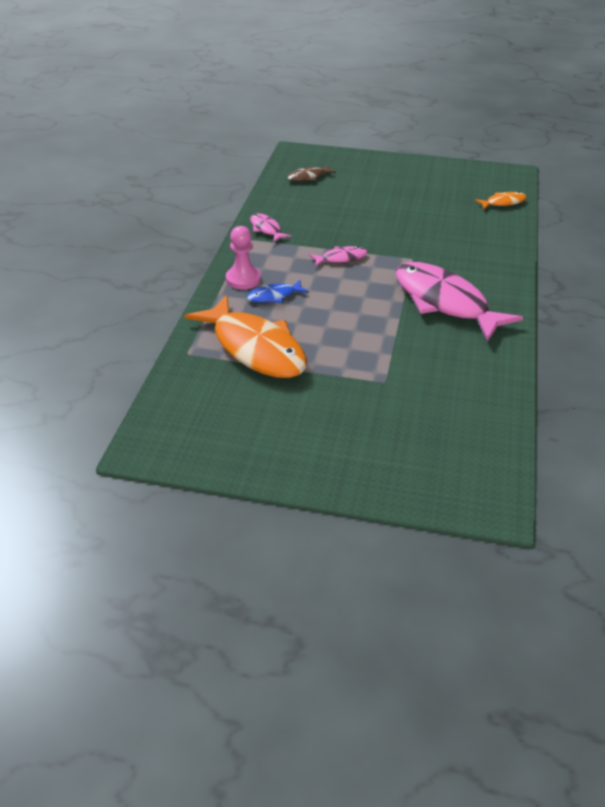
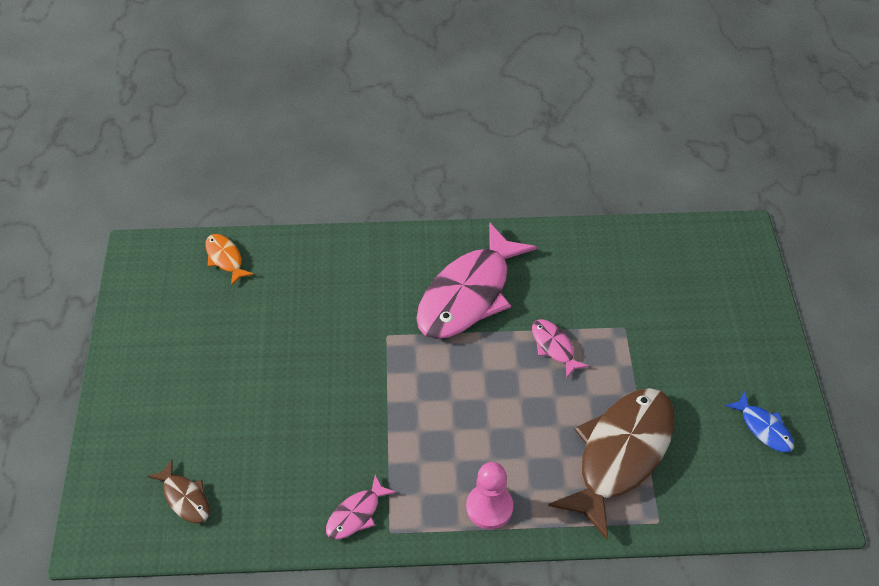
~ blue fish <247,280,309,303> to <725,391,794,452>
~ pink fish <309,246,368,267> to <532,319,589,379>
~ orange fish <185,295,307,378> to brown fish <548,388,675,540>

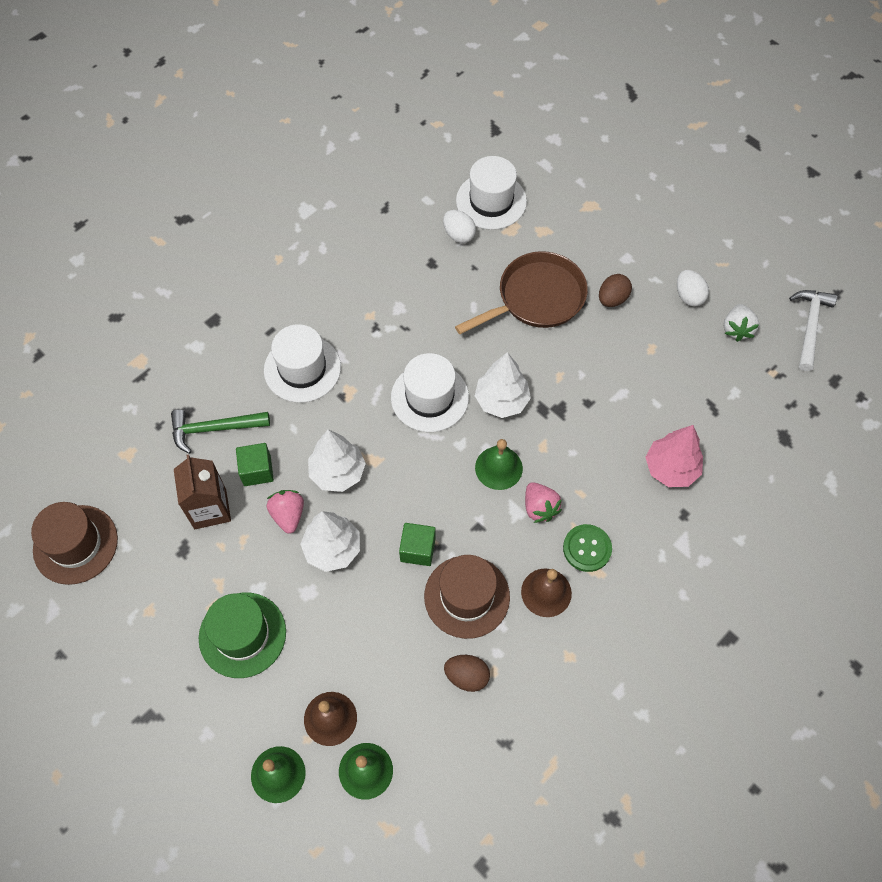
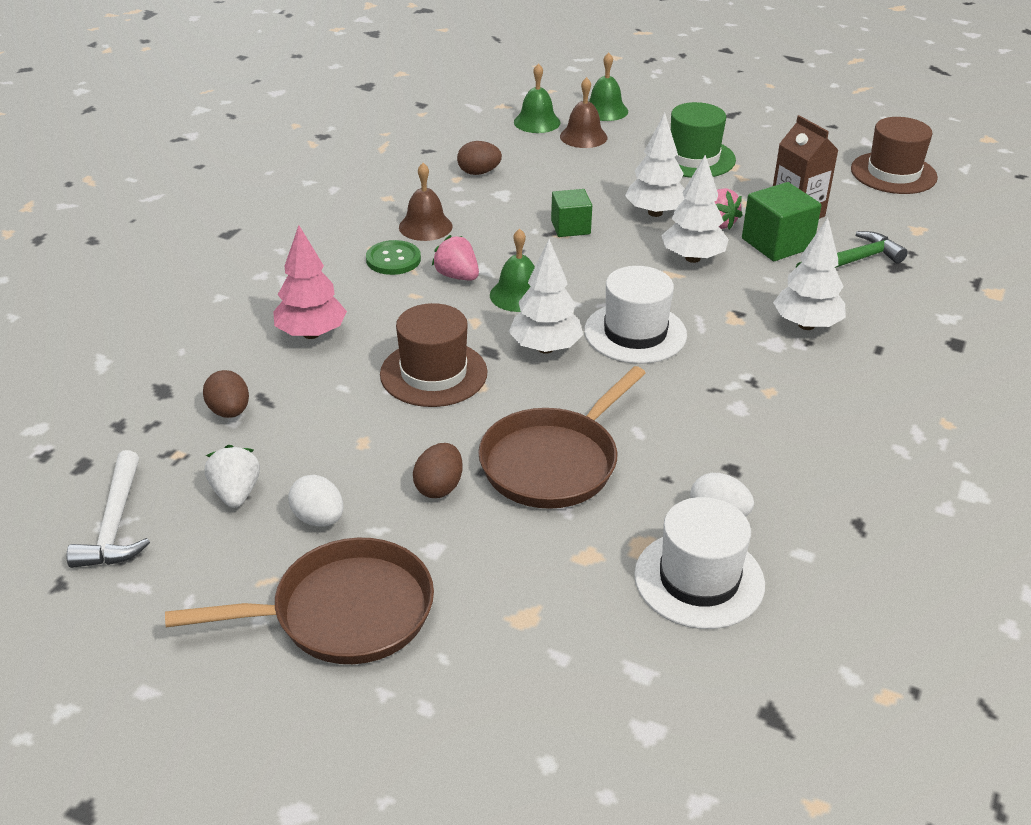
+ brown pan <165,538,434,664>
+ brown egg <203,370,249,418>
~ brown hat <424,555,510,639> to <380,303,488,407>
~ white hat <264,324,341,403> to white tree <773,218,846,330>
~ green cube <236,443,274,486> = <742,182,822,261> x1.51

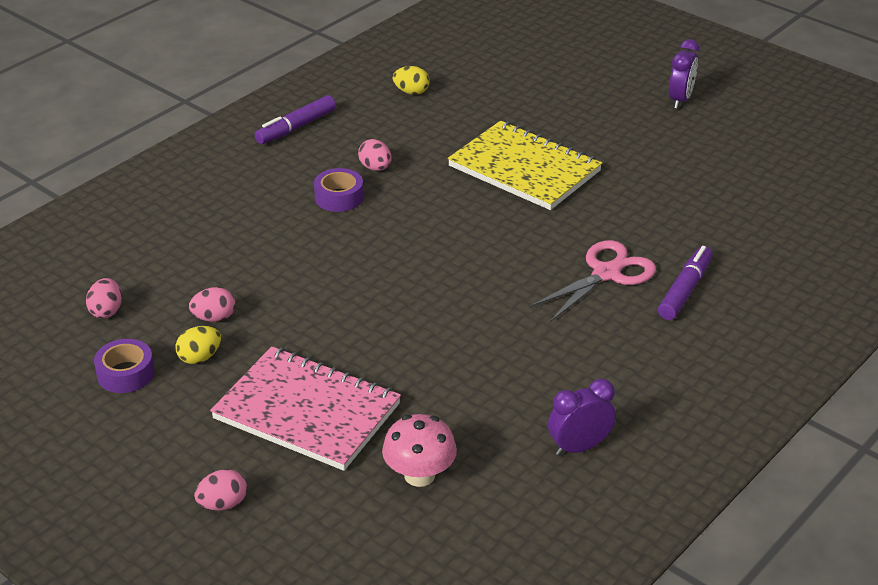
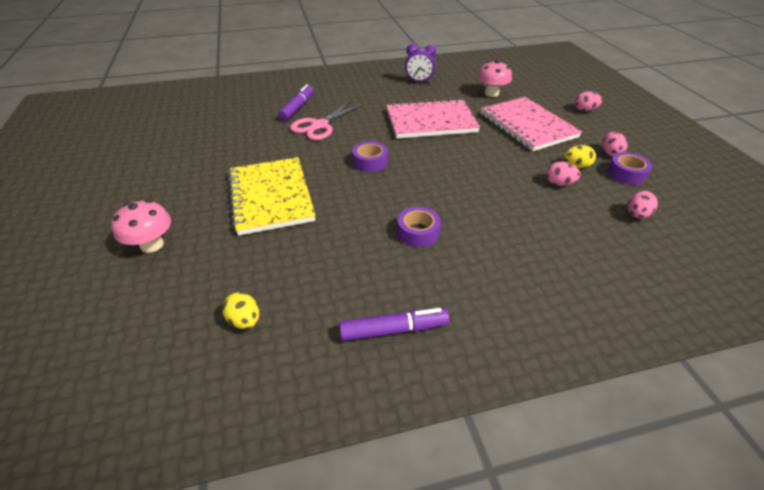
- purple clock <669,39,699,109>
+ pink mushroom <112,200,171,253>
+ purple tape <352,141,388,172>
+ pink notebook <386,98,480,139>
~ pink egg <358,139,392,171> to <602,131,628,157>
~ pink scissors <529,240,656,322> = <290,101,362,140> 45 degrees counterclockwise
~ purple marker <658,246,713,320> = <278,84,314,121> 135 degrees clockwise

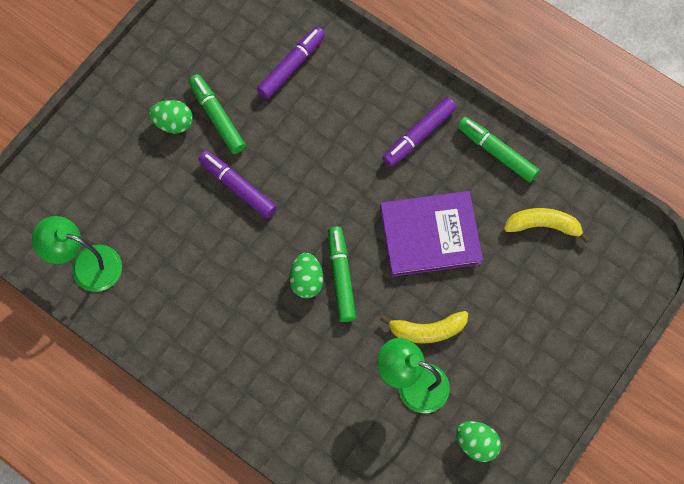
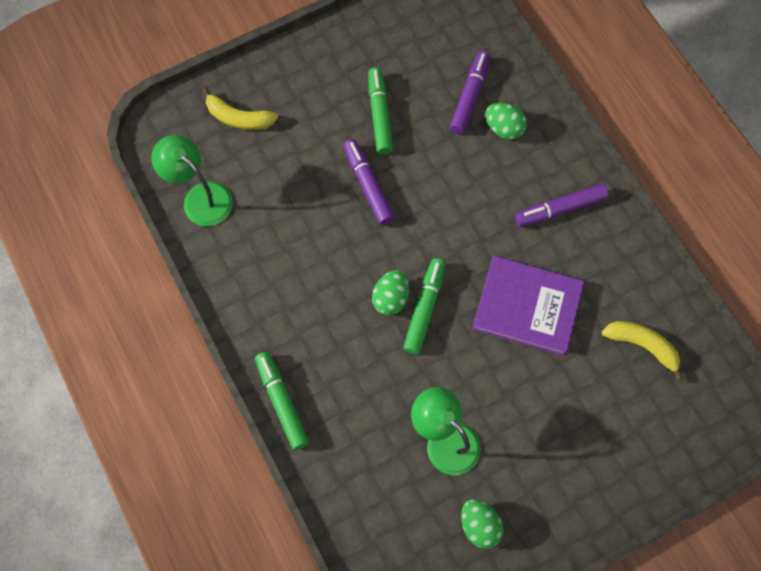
~ green egg <149,100,193,133> to <485,103,527,140>
~ yellow banana <380,311,468,344> to <202,87,278,130>
~ green marker <457,117,539,182> to <255,352,309,450>
~ purple marker <257,27,325,99> = <450,51,490,134> 45 degrees counterclockwise

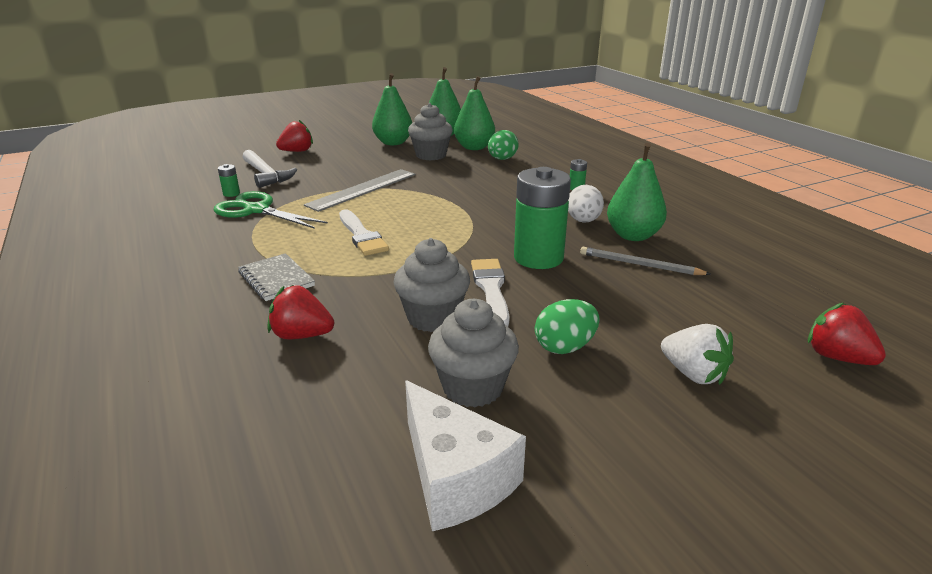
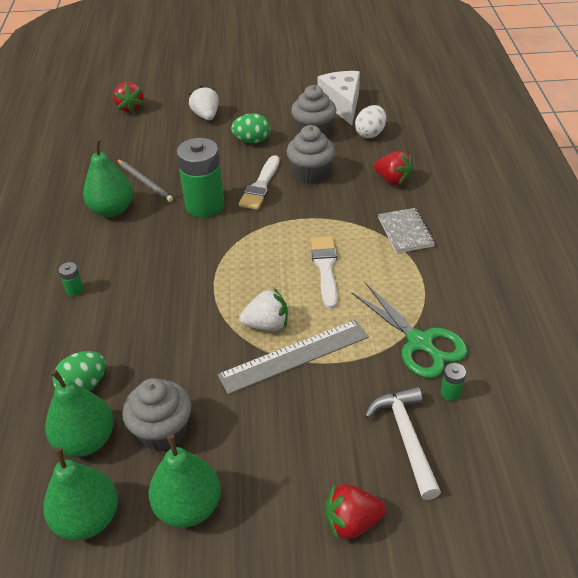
+ white strawberry <239,288,288,331>
~ white egg <568,185,604,223> to <355,105,386,138>

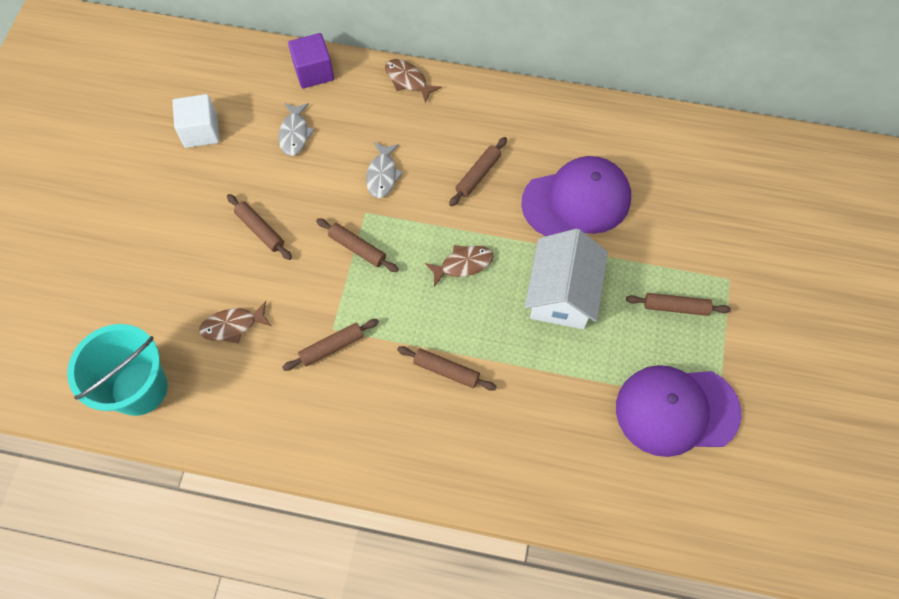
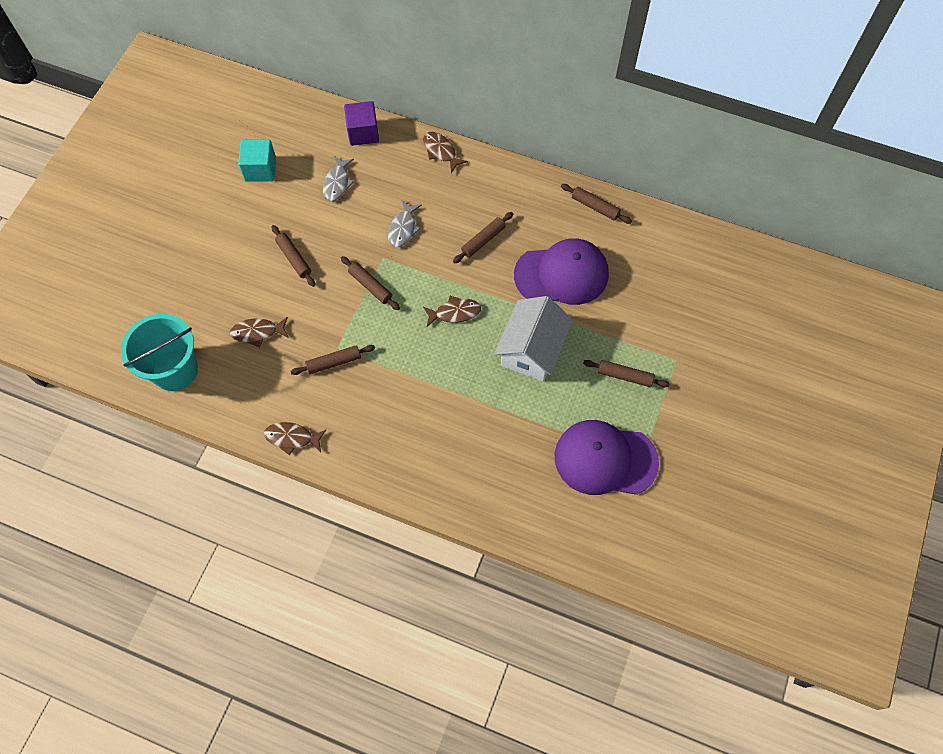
+ brown fish <264,422,326,455>
~ brown rolling pin <397,346,497,391> to <561,184,632,224>
~ white cube <173,94,220,148> to turquoise cube <238,139,276,182>

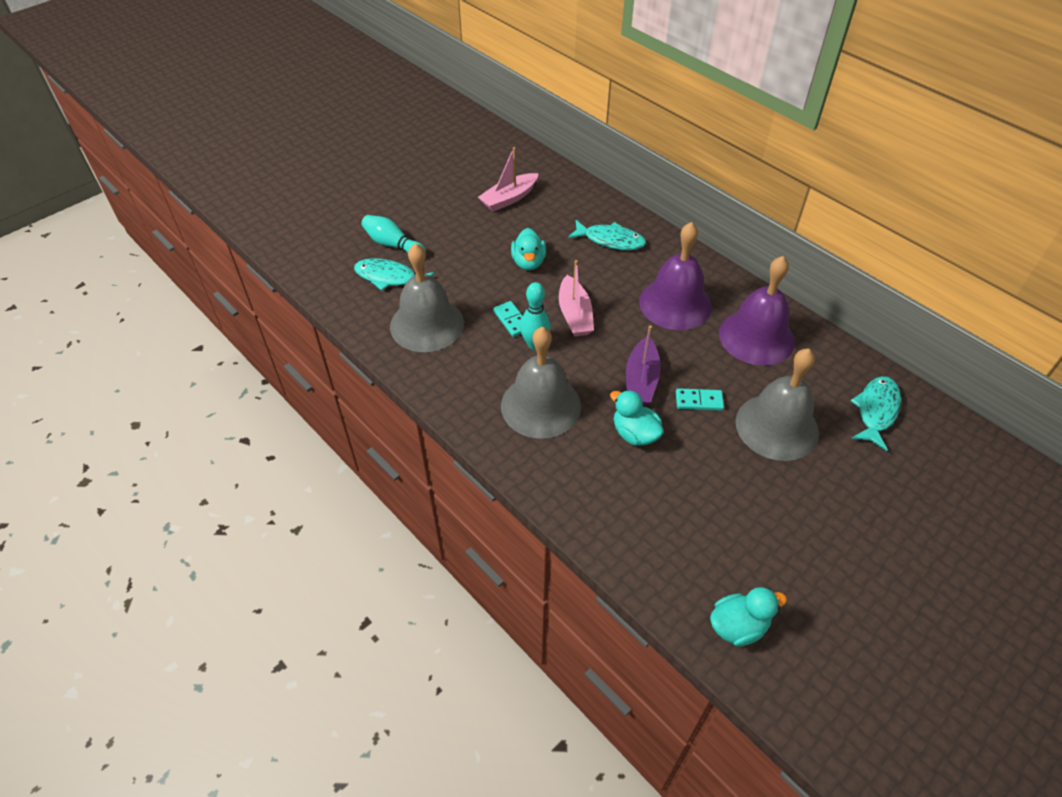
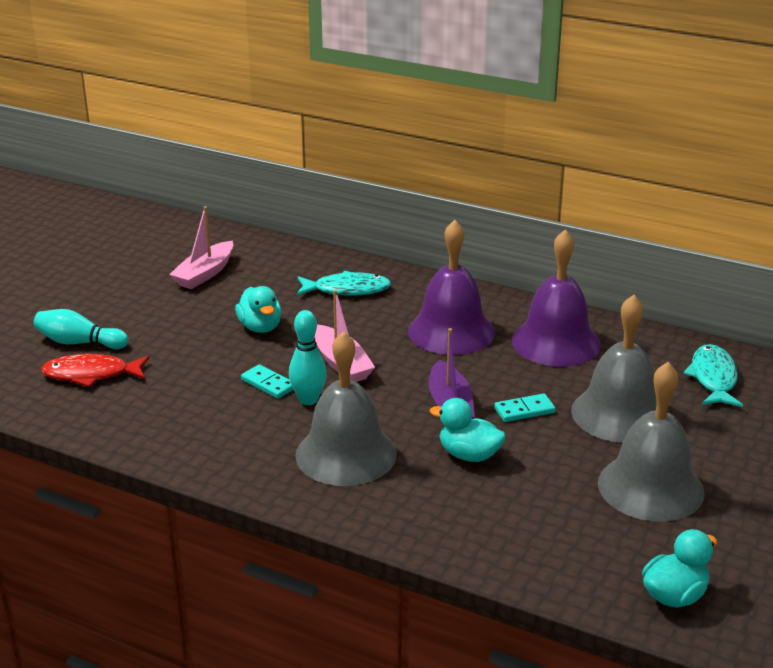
~ grey bell <390,243,464,352> to <598,362,705,522>
~ turquoise fish <354,258,434,291> to red fish <41,354,149,387>

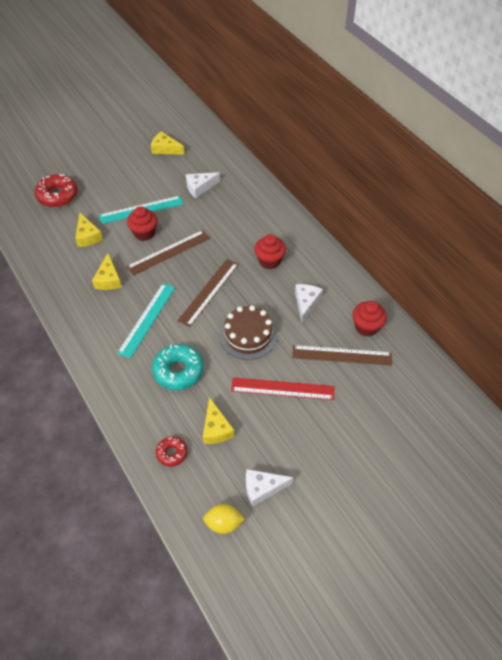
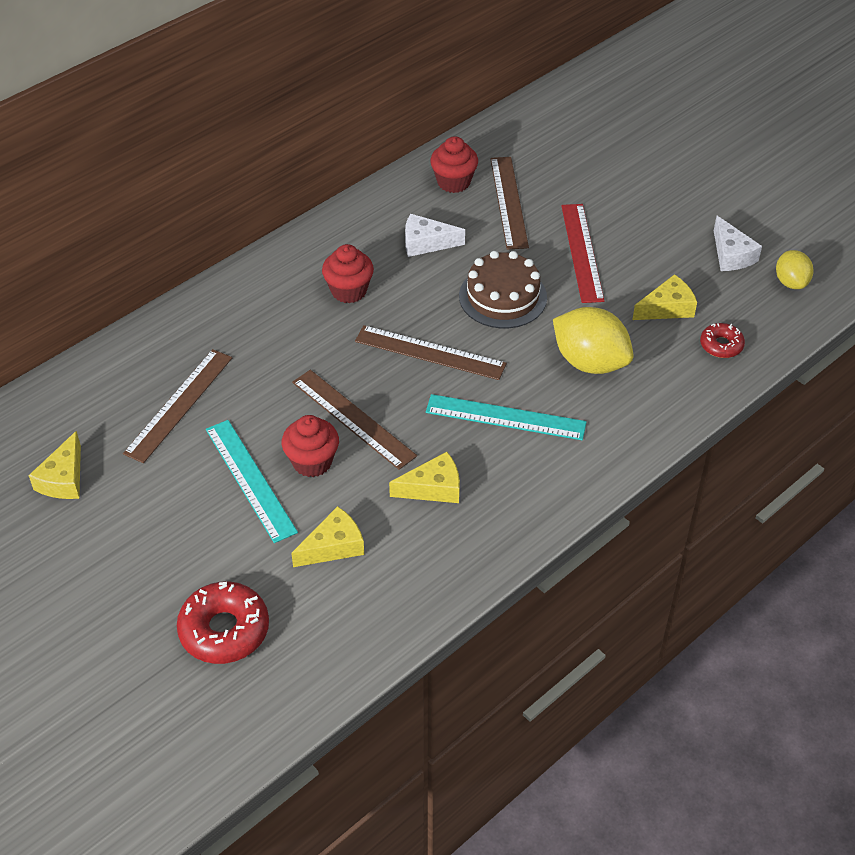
~ turquoise donut <152,344,204,390> to yellow lemon <553,307,634,374>
~ white cheese <186,172,220,198> to brown ruler <123,349,232,463>

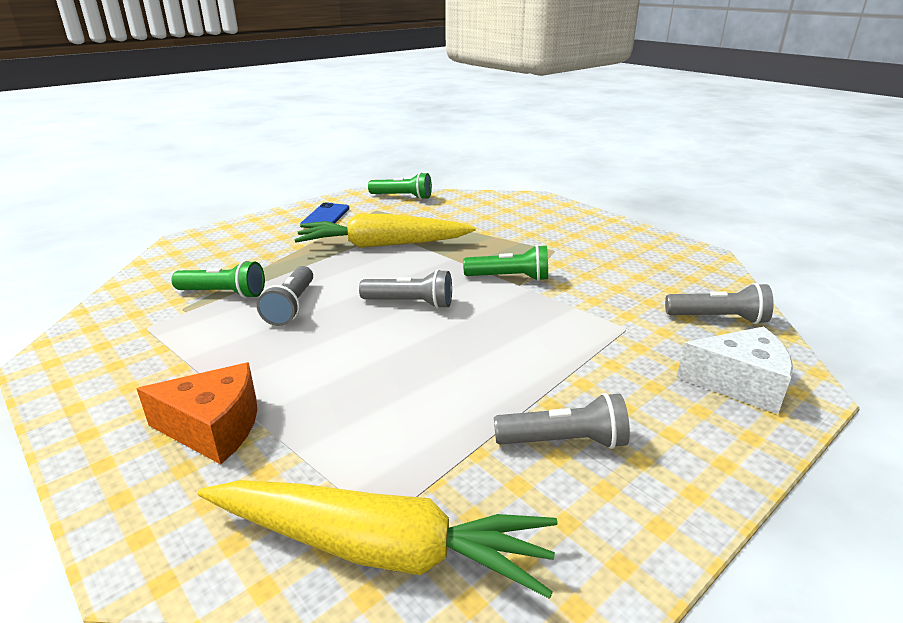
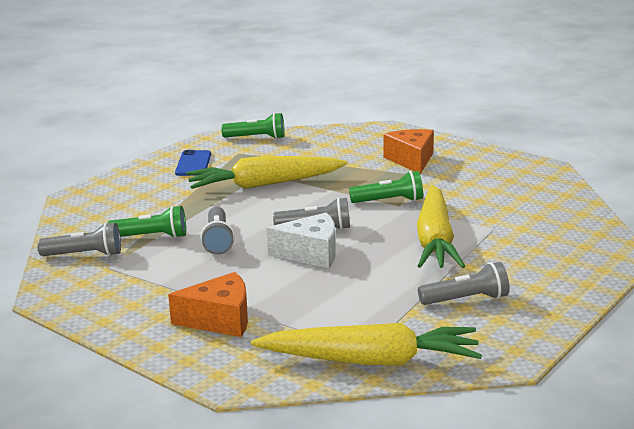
+ orange cheese <383,129,434,174>
+ yellow carrot <417,185,465,268>
~ grey flashlight <665,283,774,324> to <37,222,121,256>
~ white cheese <676,327,793,414> to <267,213,336,268>

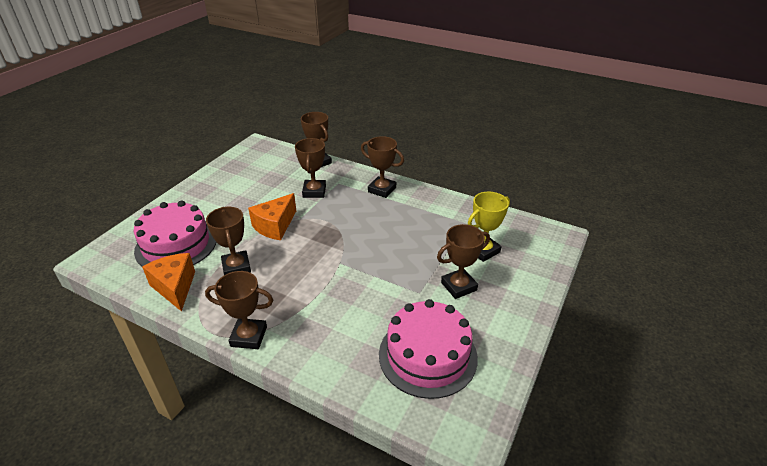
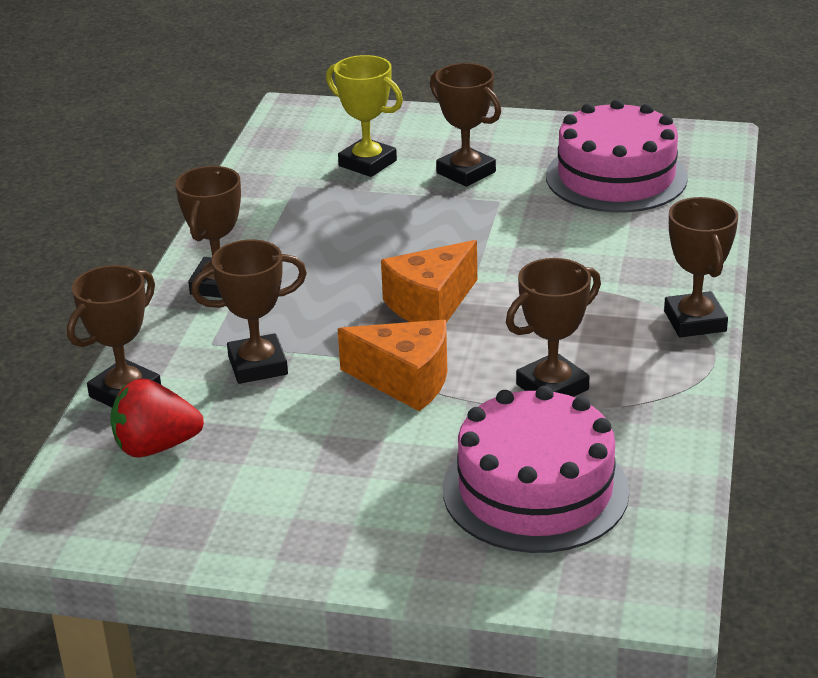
+ red strawberry <110,378,204,458>
~ orange cheese <142,253,195,312> to <381,240,477,323>

